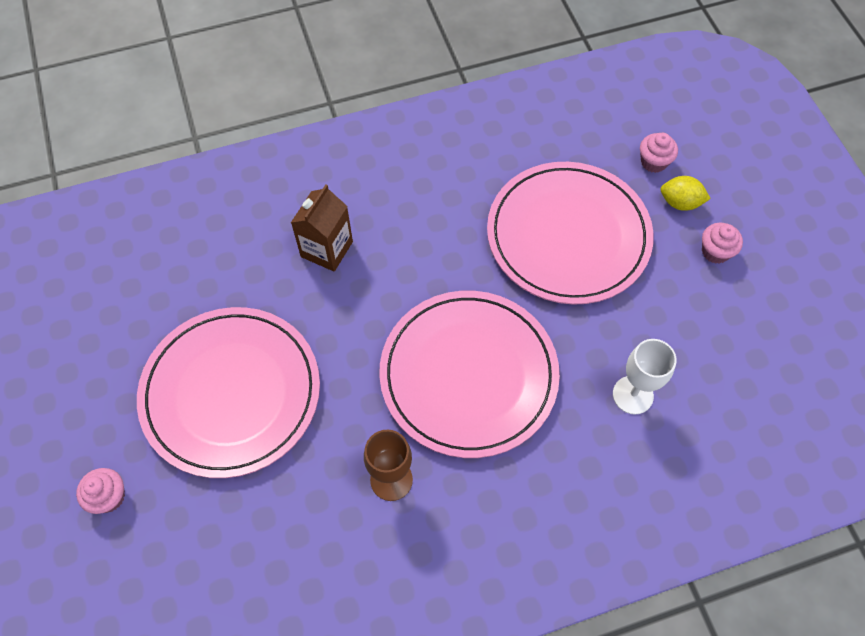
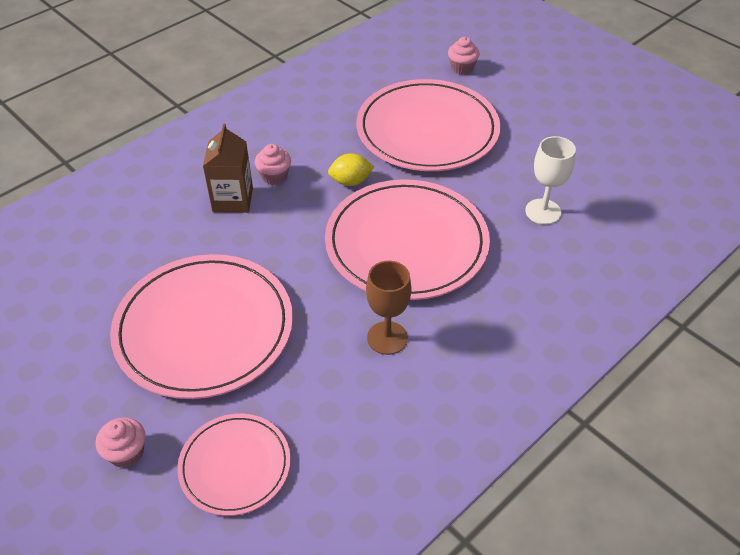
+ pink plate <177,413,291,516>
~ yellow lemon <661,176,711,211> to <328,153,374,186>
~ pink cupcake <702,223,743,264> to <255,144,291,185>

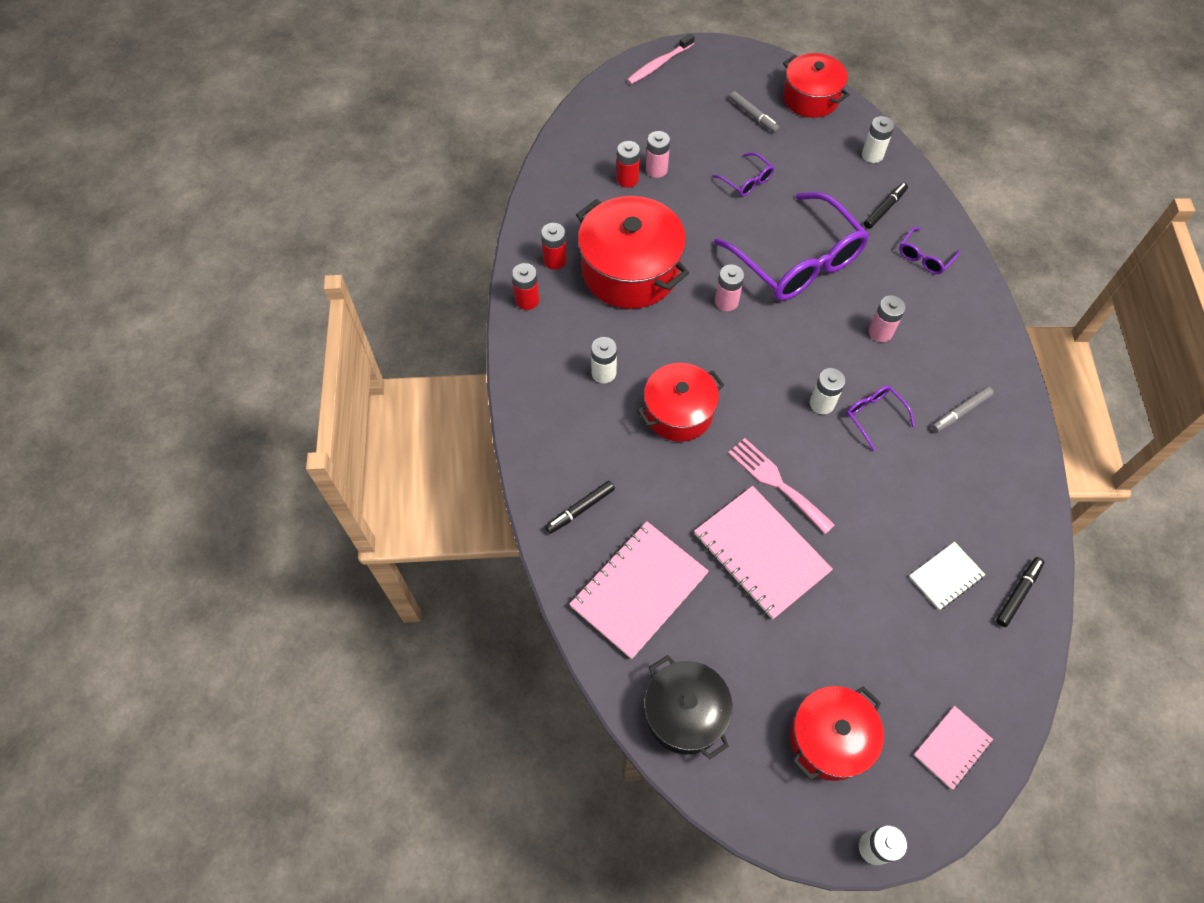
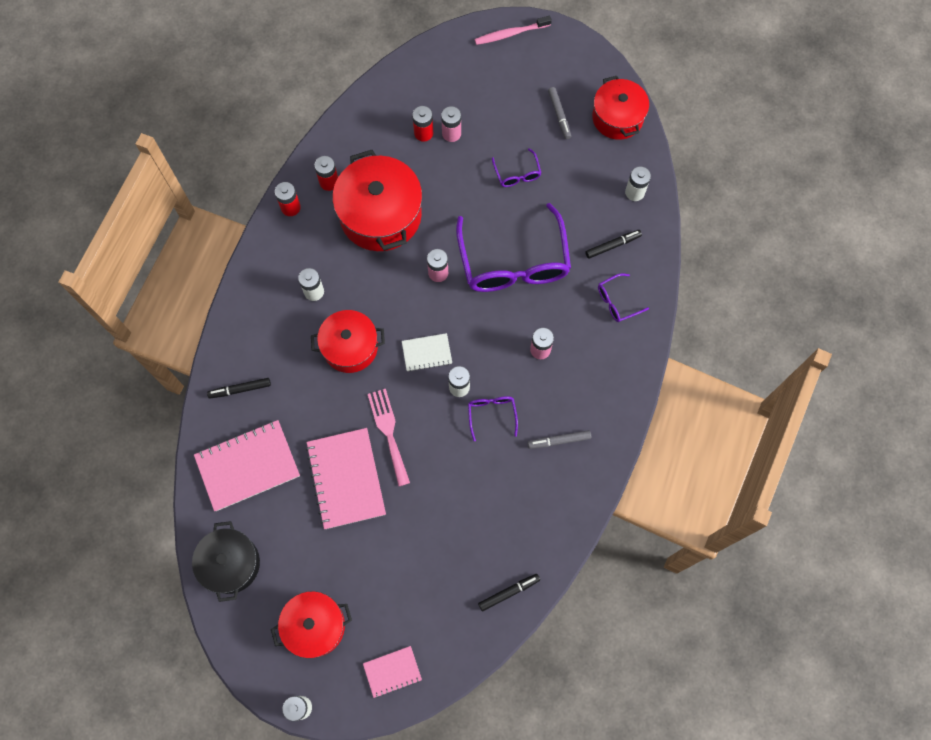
~ white notebook <909,542,985,610> to <402,333,452,372>

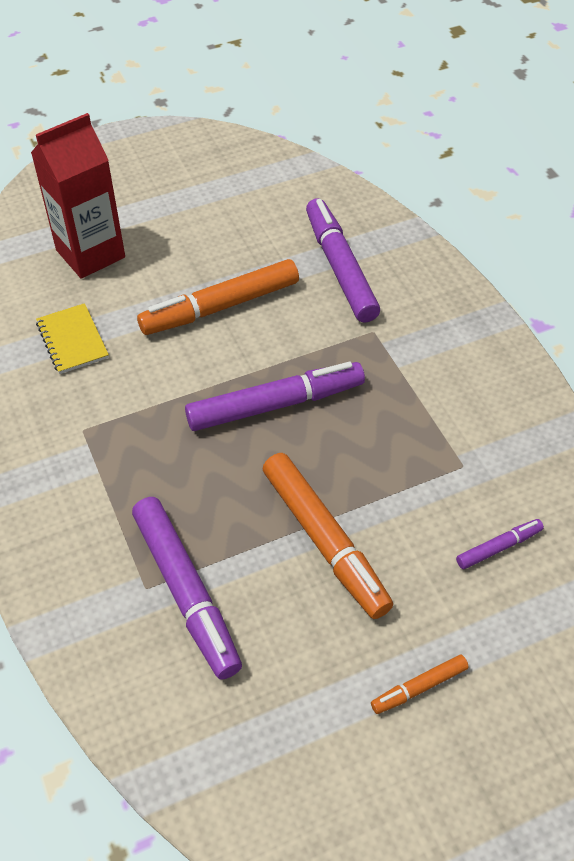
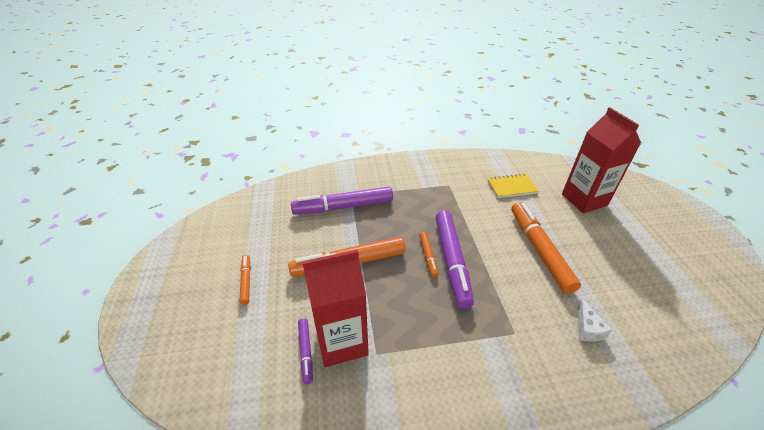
+ red carton <302,249,369,367>
+ orange marker <420,232,439,277>
~ purple marker <306,198,380,323> to white cheese <577,299,612,342>

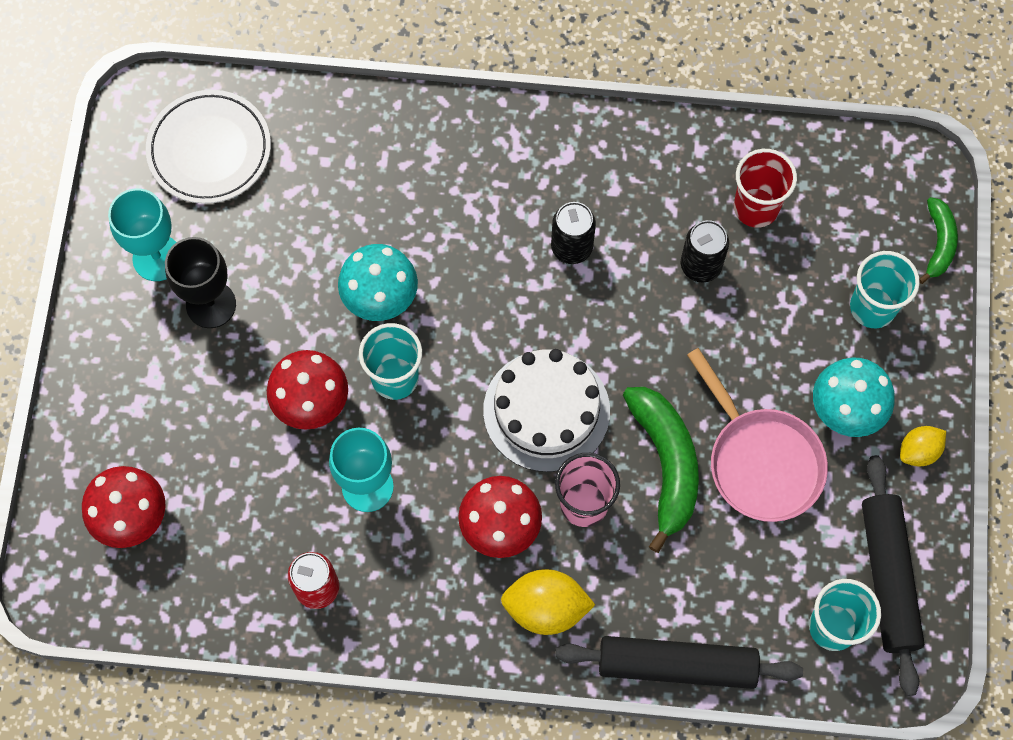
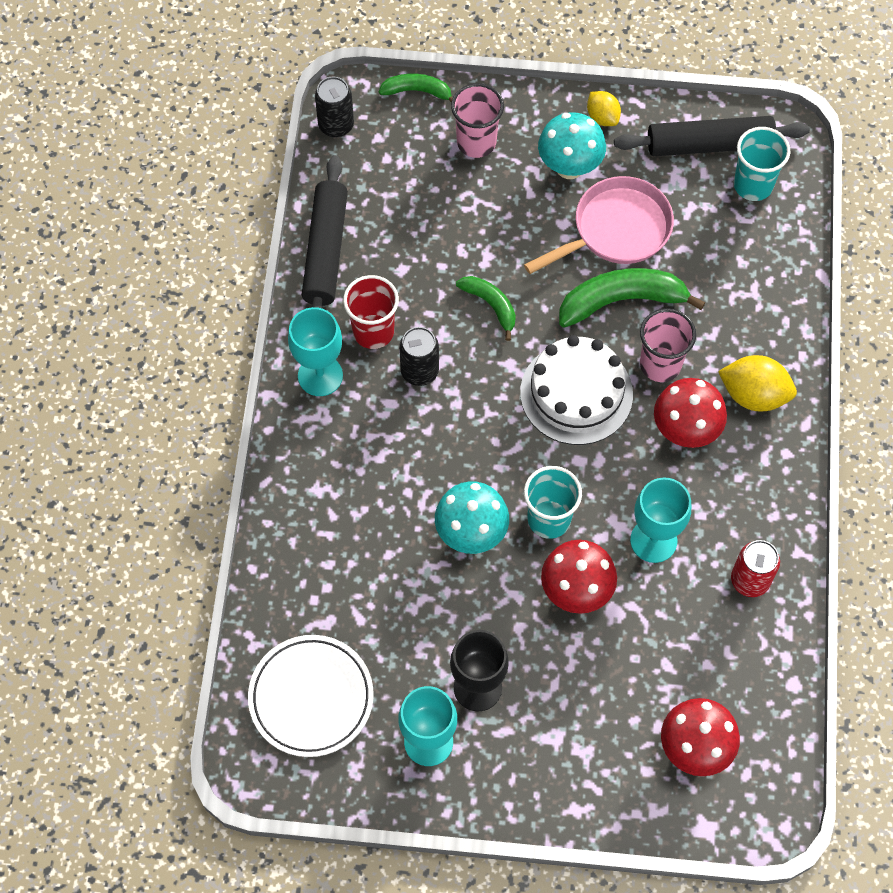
+ turquoise goblet <288,307,343,396>
+ green banana <456,276,516,341>
~ black rolling pin <555,636,803,689> to <302,155,348,308>
~ black can <681,220,729,282> to <315,77,354,138>
~ red cup <734,149,797,228> to <343,275,399,349>
~ turquoise cup <850,251,920,328> to pink cup <451,83,504,158>
~ yellow lemon <501,569,595,635> = <718,355,797,412> 75 degrees counterclockwise

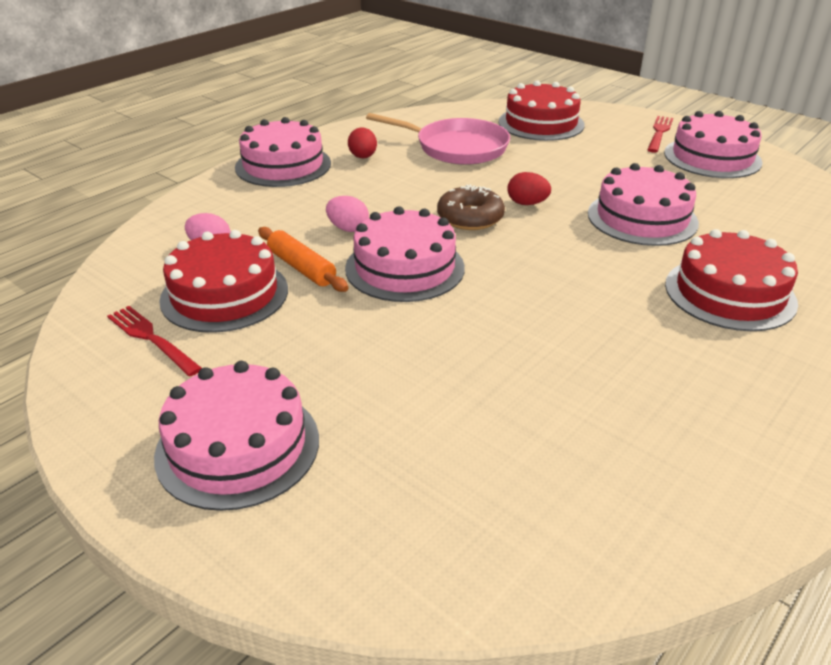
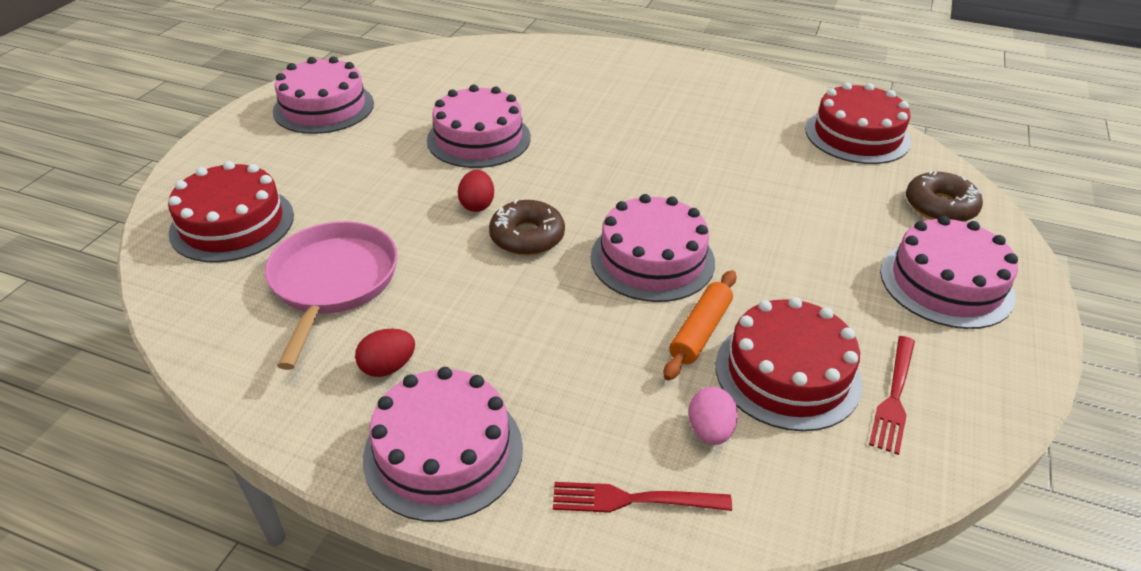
- pink egg <326,196,369,232>
+ brown donut <906,171,983,222>
~ red fork <647,116,673,153> to <553,482,732,513>
~ red cake <665,229,798,331> to <805,82,911,164>

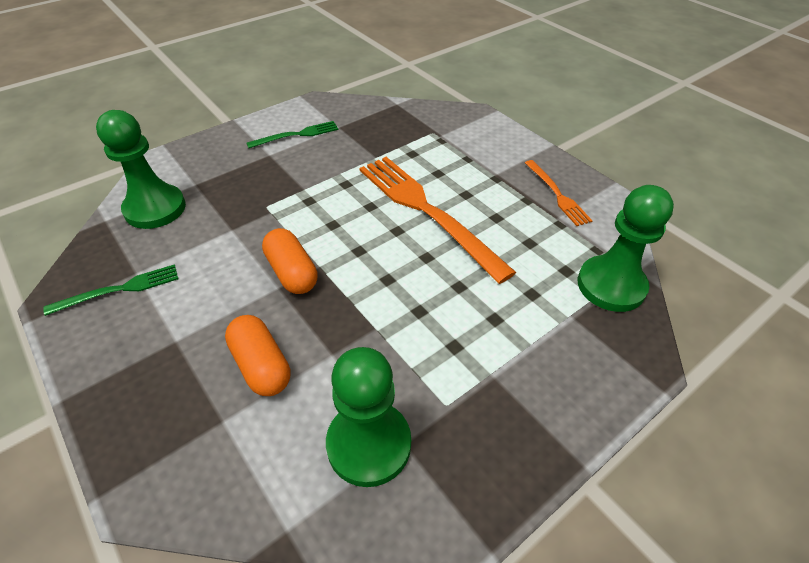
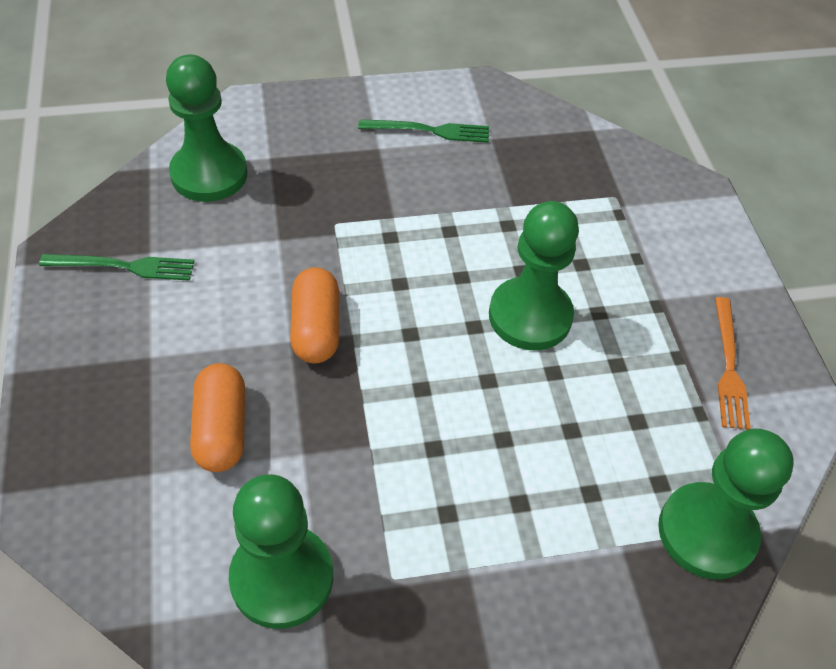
~ orange fork <359,157,516,284> to green pawn <489,201,579,350>

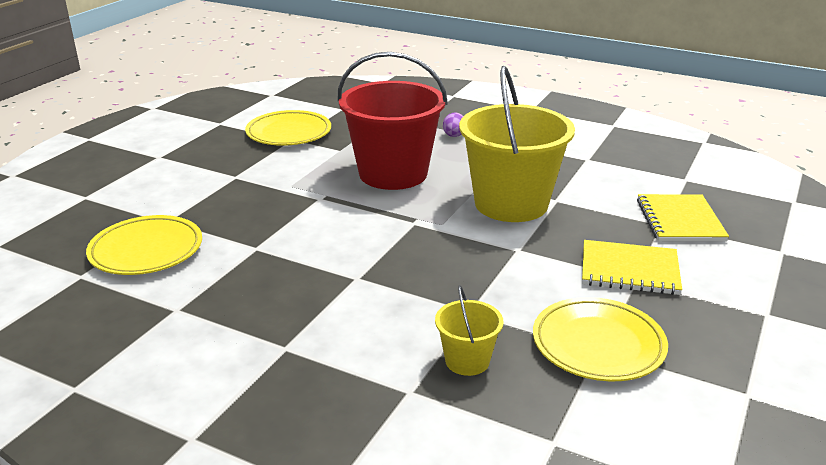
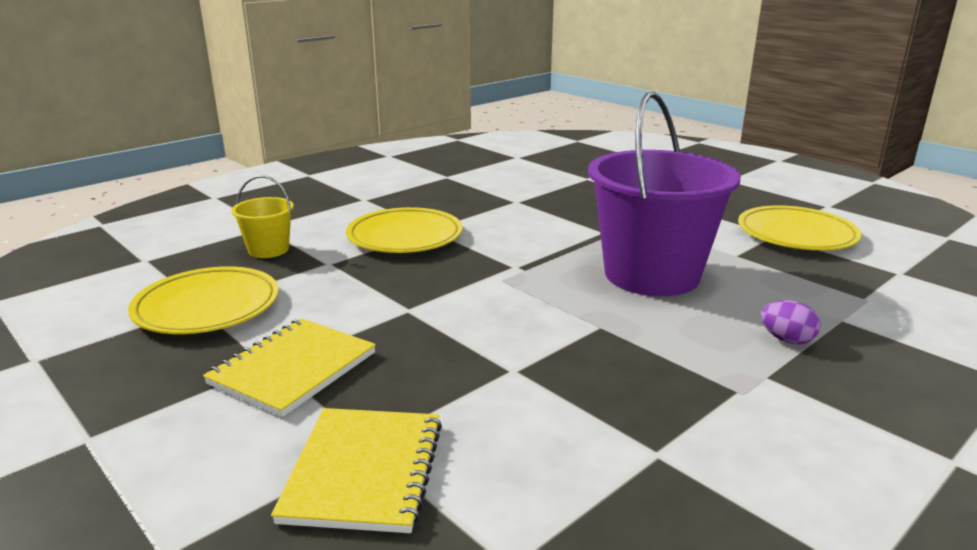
- yellow bucket <459,66,575,222>
~ yellow plate <86,215,202,275> to <346,207,463,253>
~ red bucket <337,52,448,190> to purple bucket <588,92,741,296>
~ yellow notebook <637,194,729,241> = <271,408,442,533> 75 degrees clockwise

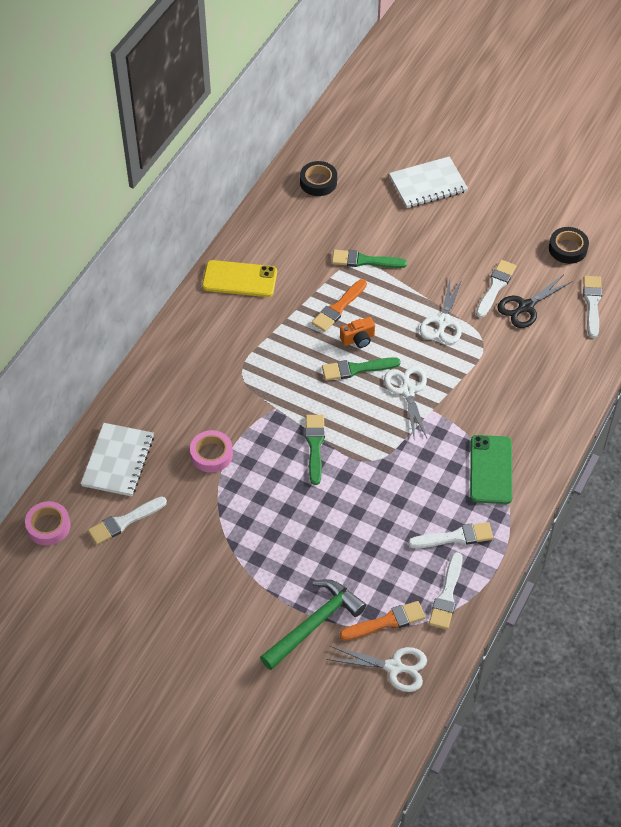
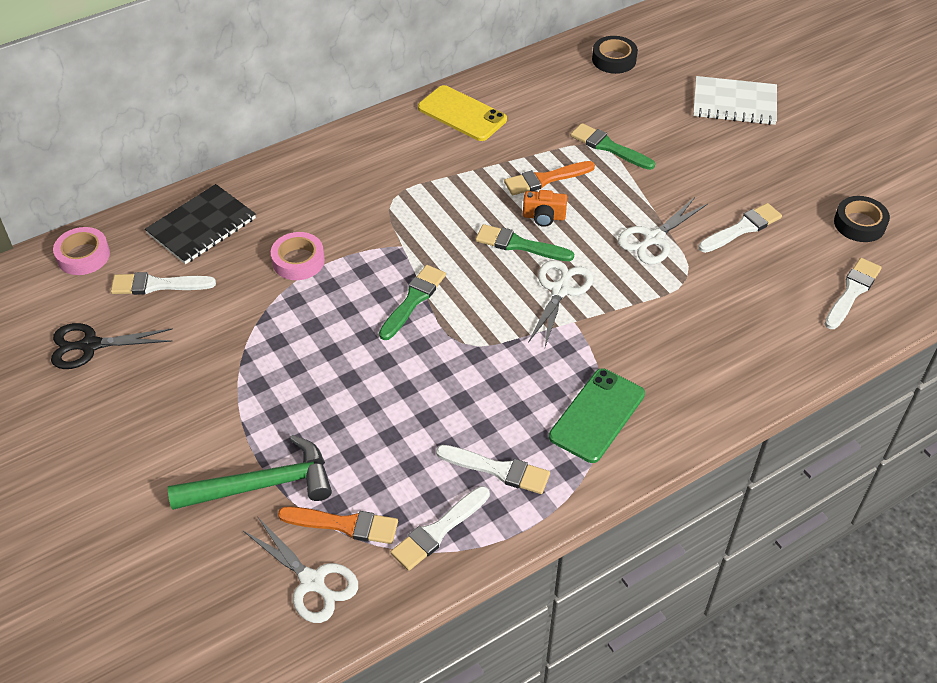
~ black scissors <498,274,573,328> to <51,323,173,369>
~ white notebook <81,423,154,496> to black notebook <145,184,256,264>

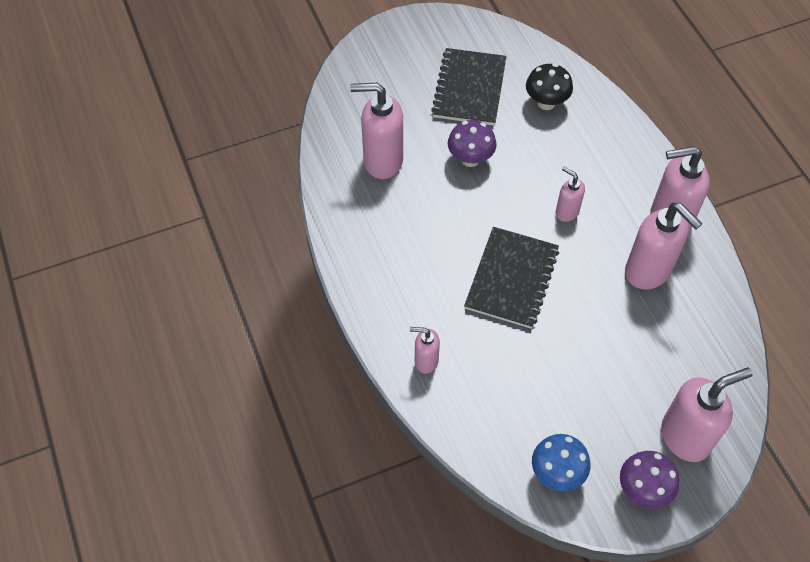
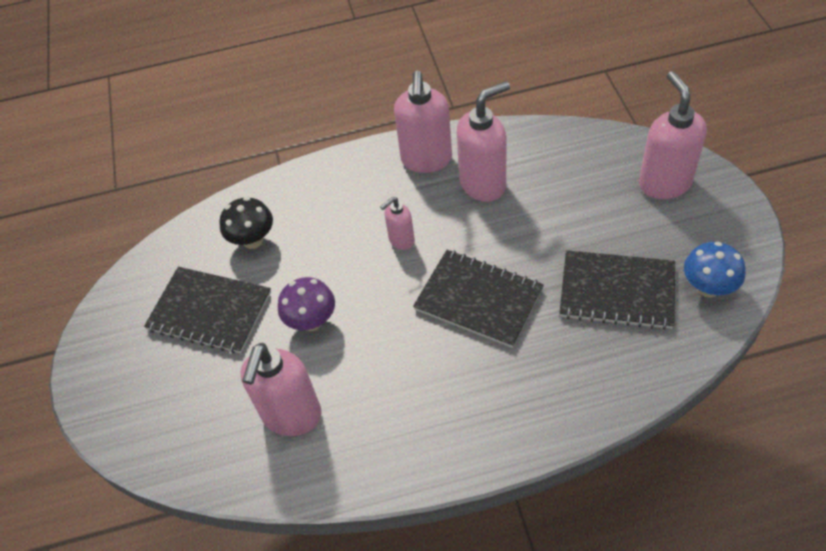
- pink soap dispenser <410,327,440,374>
- purple mushroom <620,451,679,509>
+ black notebook <559,250,675,330>

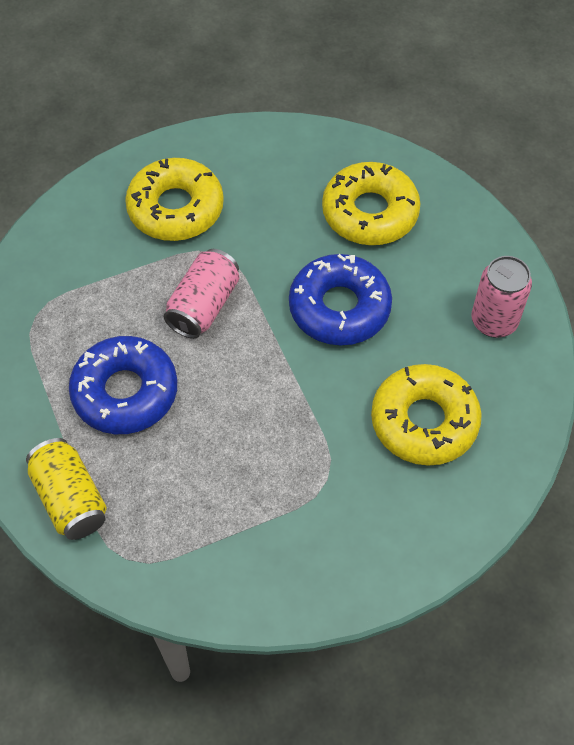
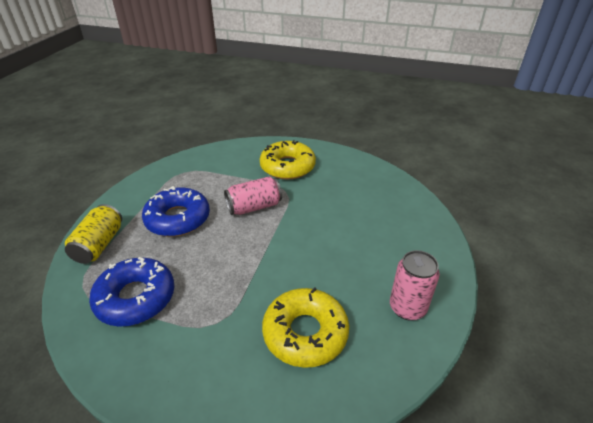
- yellow donut <322,162,421,245>
~ blue donut <289,254,392,346> to <89,257,175,327>

